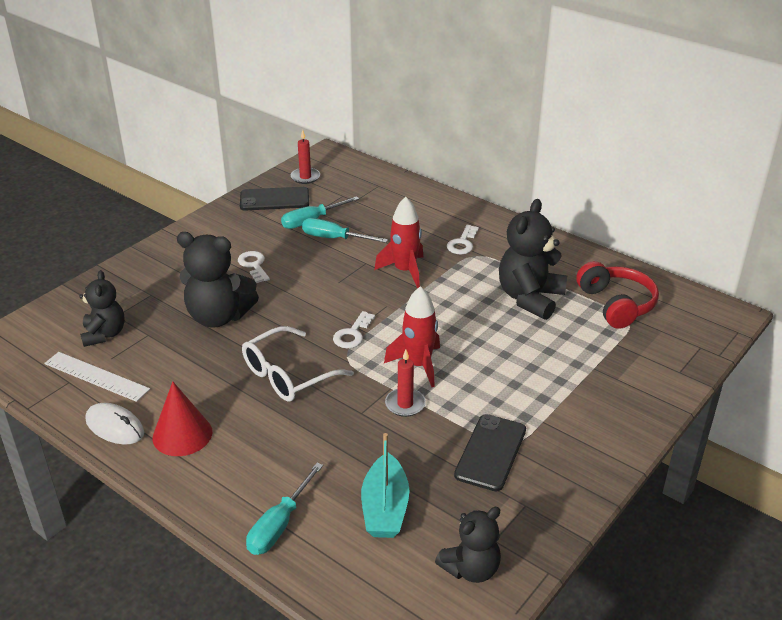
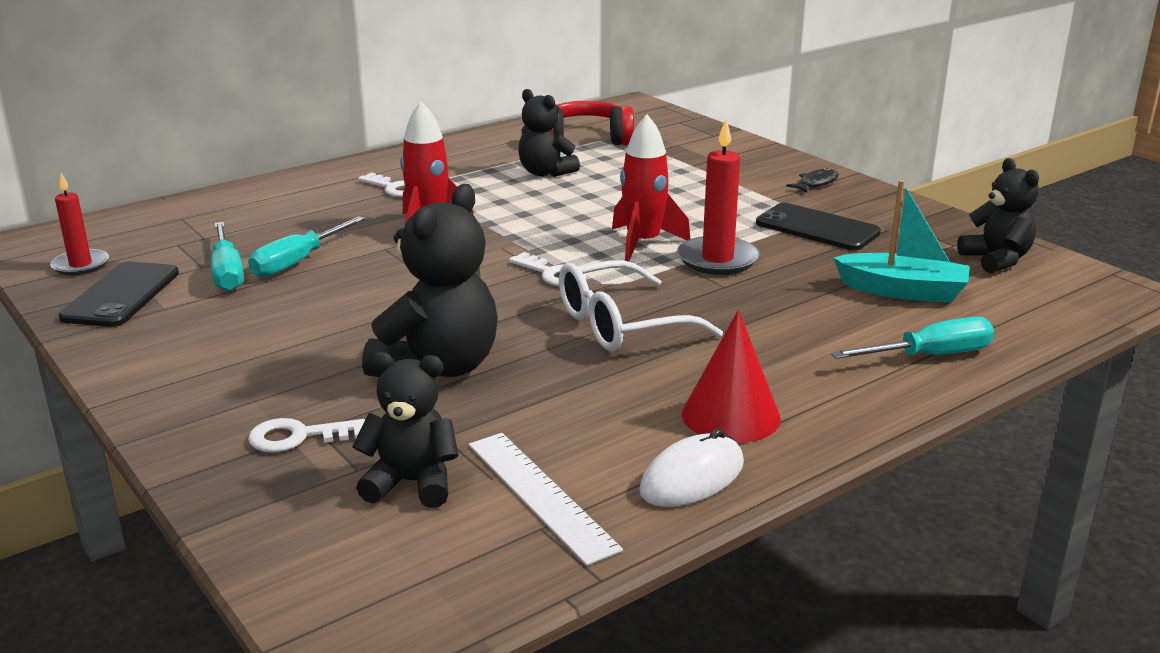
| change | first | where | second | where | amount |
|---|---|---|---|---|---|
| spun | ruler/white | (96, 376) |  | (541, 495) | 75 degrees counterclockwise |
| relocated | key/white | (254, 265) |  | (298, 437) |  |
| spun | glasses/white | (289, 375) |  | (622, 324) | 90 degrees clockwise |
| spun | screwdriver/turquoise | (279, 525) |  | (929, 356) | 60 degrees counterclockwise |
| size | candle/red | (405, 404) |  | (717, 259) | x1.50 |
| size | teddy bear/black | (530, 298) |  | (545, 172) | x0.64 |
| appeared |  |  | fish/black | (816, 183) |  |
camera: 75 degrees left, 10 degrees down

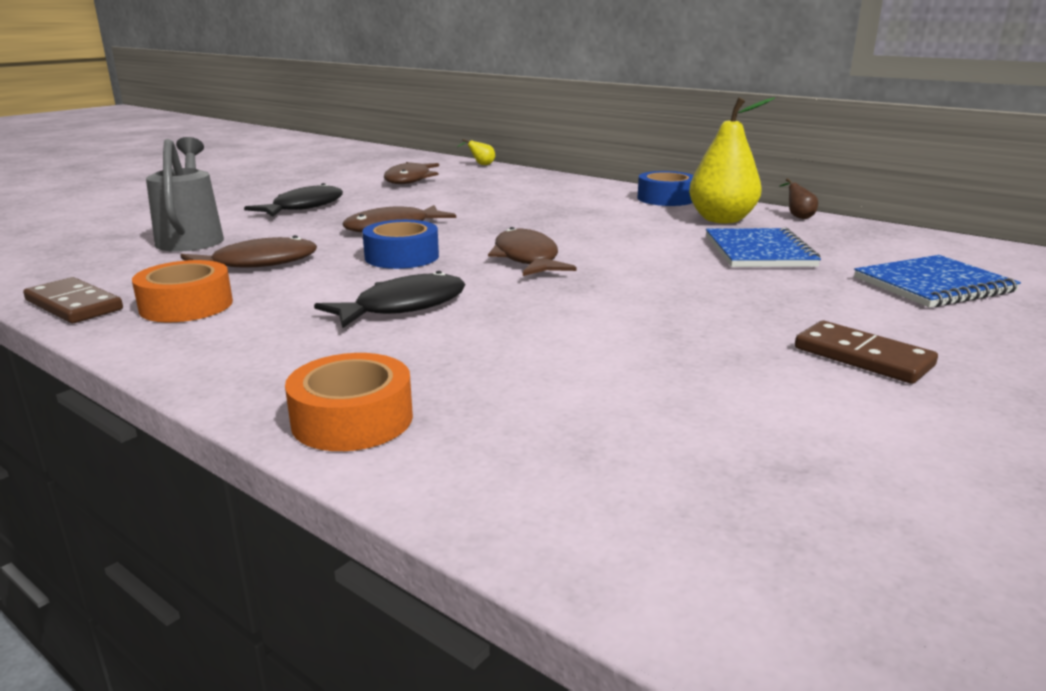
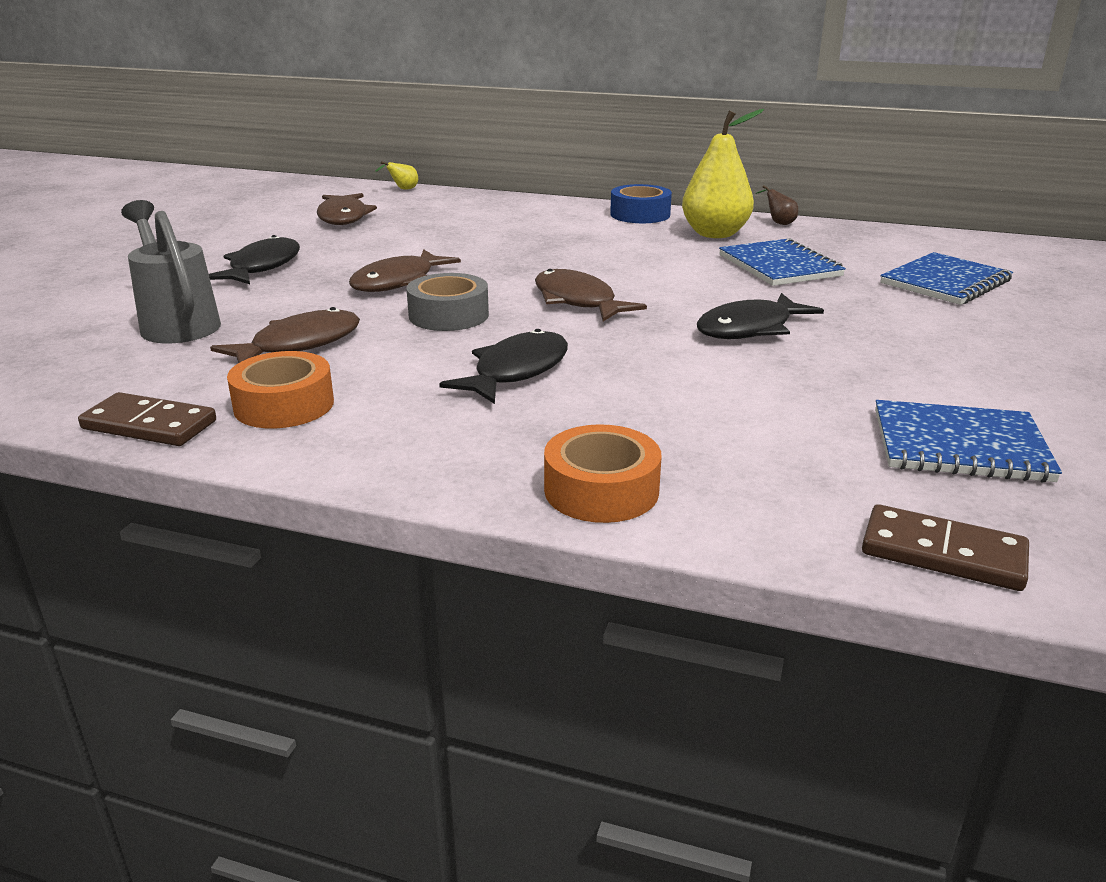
| change | first | where | second | where | amount |
|---|---|---|---|---|---|
| colour | tape/blue | (402, 256) | tape/grey | (448, 315) |  |
| relocated | domino/brown | (863, 357) |  | (943, 553) |  |
| appeared |  |  | fish/black | (750, 328) |  |
| appeared |  |  | notebook/blue | (959, 446) |  |
camera: 20 degrees left, 5 degrees up

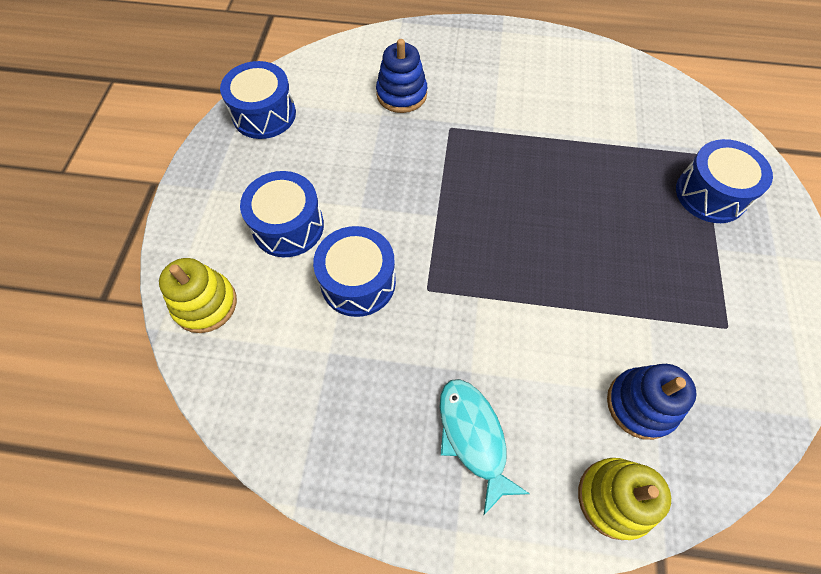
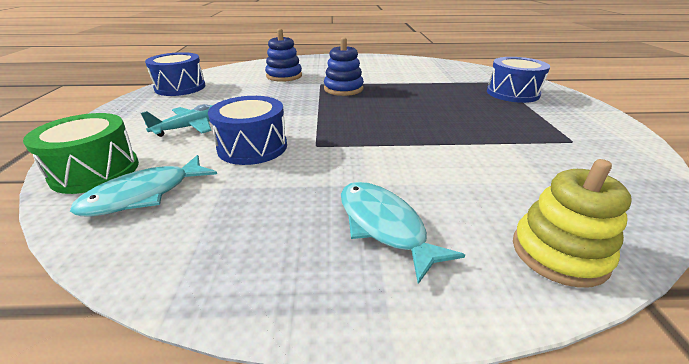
| change | first | where | second | where | amount |
|---|---|---|---|---|---|
| exchanged | stacking toy/yellow | (205, 304) | drum/green | (96, 171) |  |
| exchanged | drum/blue | (288, 226) | plane/turquoise | (191, 127) |  |
| relocated | stacking toy/blue | (641, 404) |  | (343, 89) |  |
| appeared |  |  | fish/turquoise | (144, 195) |  |
camera: 10 degrees left, 30 degrees down

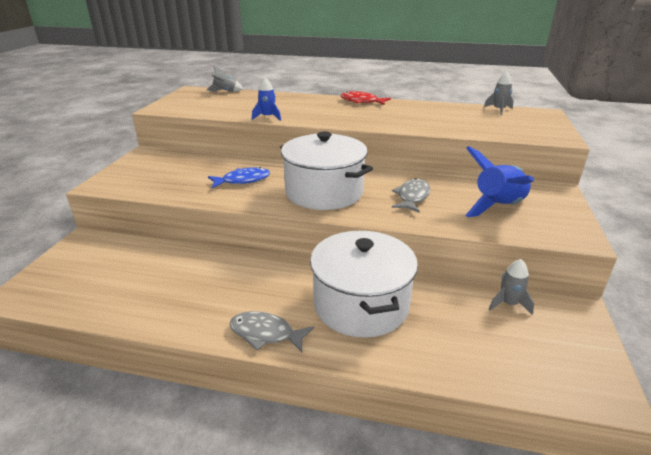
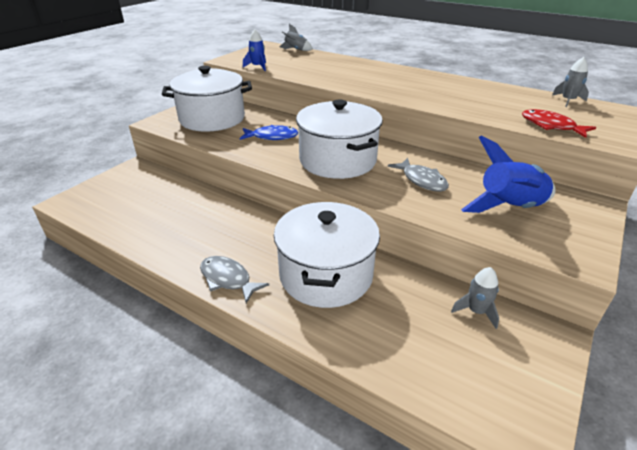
| change | first | where | second | where | amount |
|---|---|---|---|---|---|
| relocated | rocket/blue | (267, 117) |  | (257, 67) |  |
| relocated | fish/red | (361, 101) |  | (551, 126) |  |
| spun | fish/grey | (412, 197) |  | (422, 180) | 105 degrees clockwise |
| appeared |  |  | pot/white | (212, 119) |  |
camera: 20 degrees right, 5 degrees up

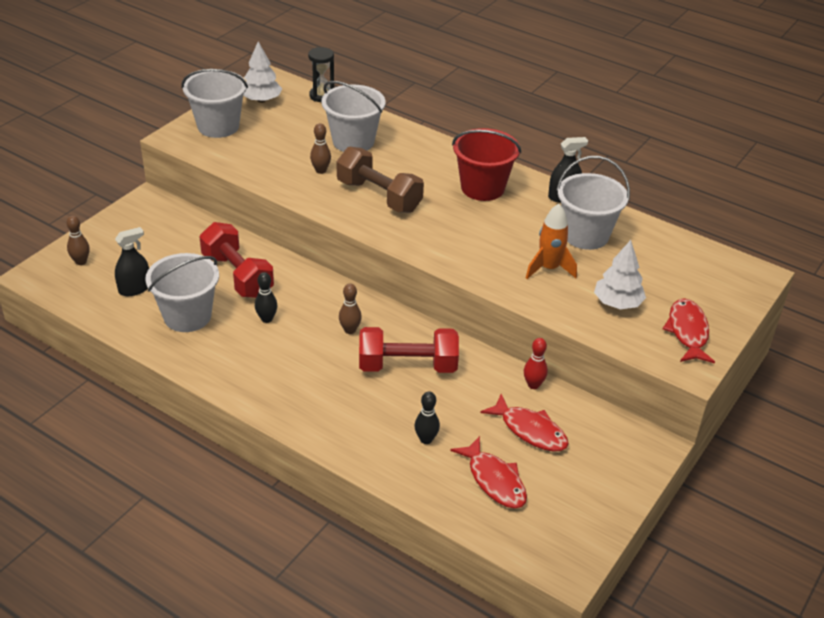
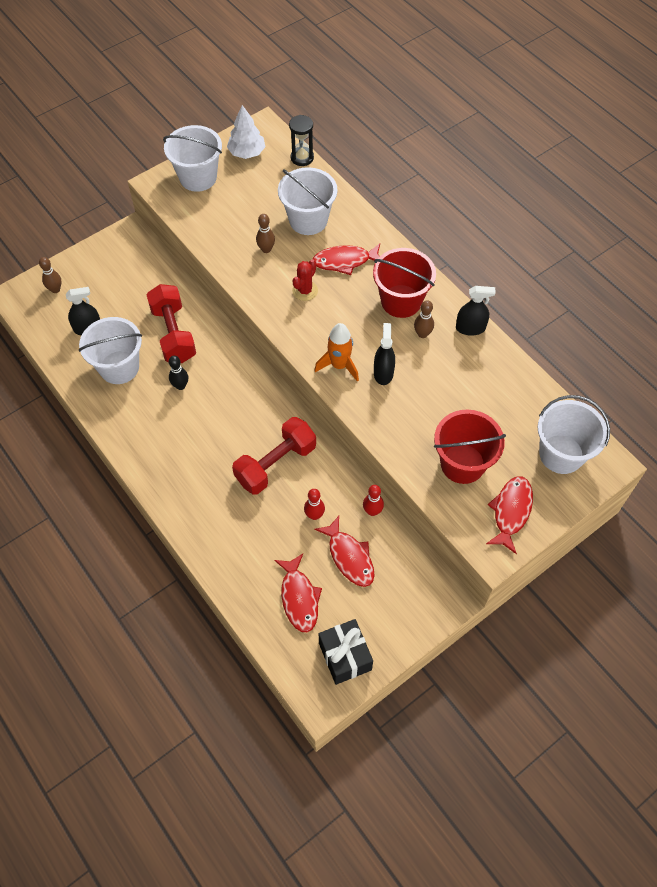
| change | first | where | second | where | amount |
|---|---|---|---|---|---|
| exchanged | dumbbell/brown | (379, 196) | cactus/red | (305, 291) |  |
| relocated | bowling pin/brown | (350, 330) |  | (422, 334) |  |
| spun | dumbbell/red | (407, 366) |  | (276, 464) | 60 degrees counterclockwise |
| missing | bowling pin/black | (426, 439) |  |  |  |
| relocated | rocket/orange | (549, 269) |  | (339, 365) |  |
| relocated | bucket/white | (585, 235) |  | (561, 454) |  |
| exchanged | tree/white | (617, 303) | bucket/red | (462, 464) |  |
| appeared |  |  | bowling pin/red | (314, 515) |  |
| appeared |  |  | fish/red | (345, 261) |  |
| appeared |  |  | gift/black | (345, 656) |  |
| appeared |  |  | spray bottle/black | (383, 373) |  |
camera: 20 degrees right, 20 degrees up

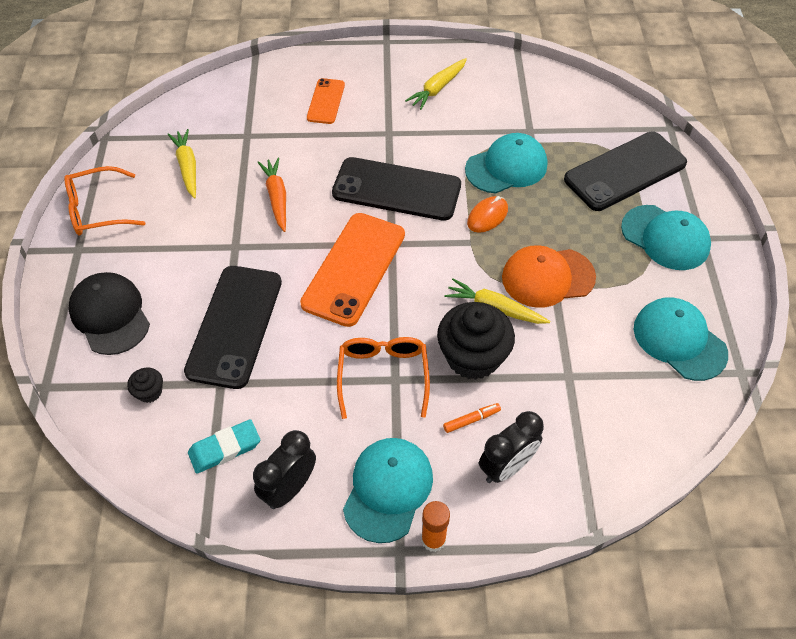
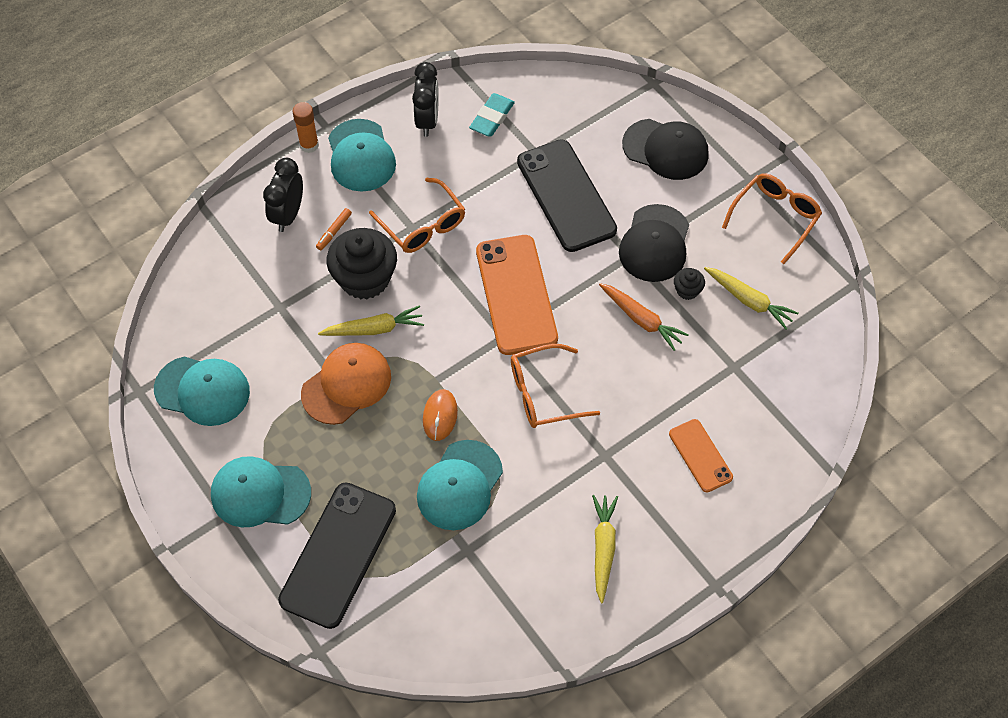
| change | first | where | second | where | amount |
|---|---|---|---|---|---|
| relocated | cupcake/black | (149, 392) |  | (687, 290) |  |
| exchanged | phone/black | (396, 190) | glasses/orange | (543, 393) |  |
| appeared |  |  | cap/black | (655, 244) |  |
camera: 145 degrees right, 5 degrees up

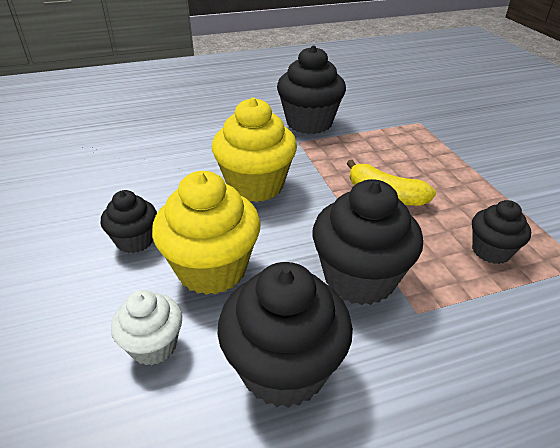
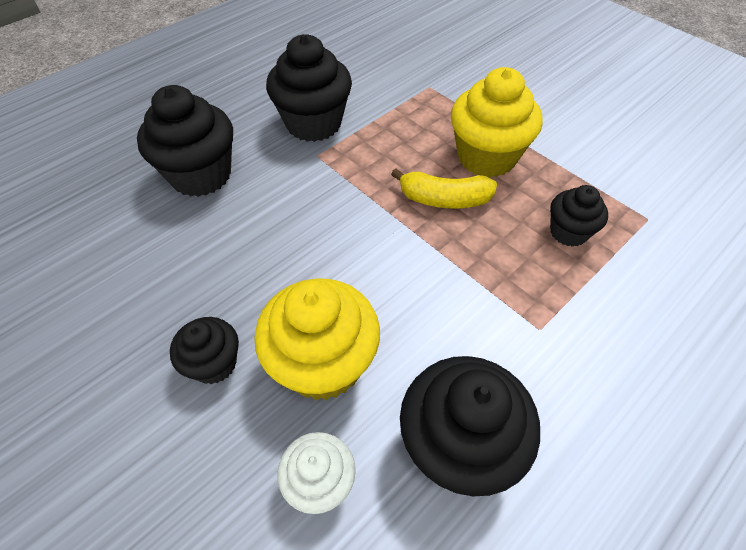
| change | first | where | second | where | amount |
|---|---|---|---|---|---|
| relocated | cupcake/yellow | (255, 185) |  | (486, 157) |  |
| relocated | cupcake/black | (359, 278) |  | (201, 175) |  |
camera: 25 degrees left, 15 degrees up

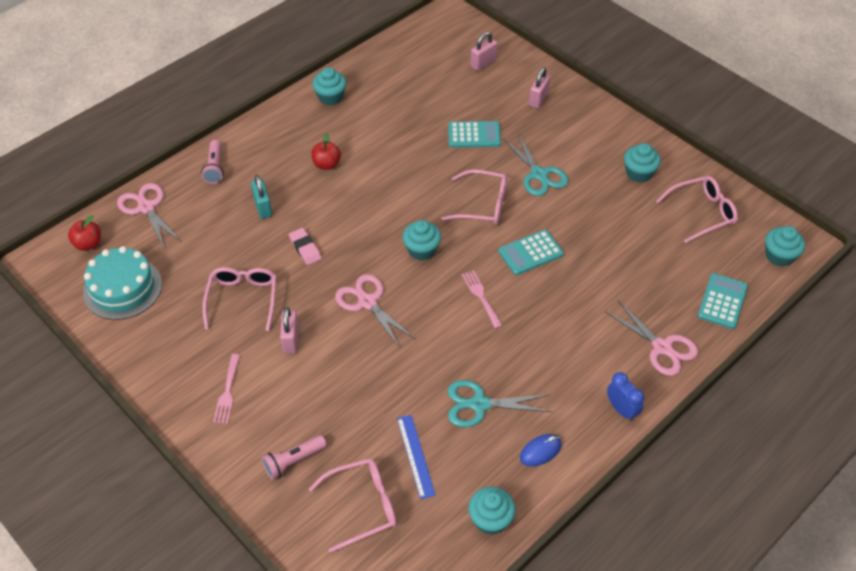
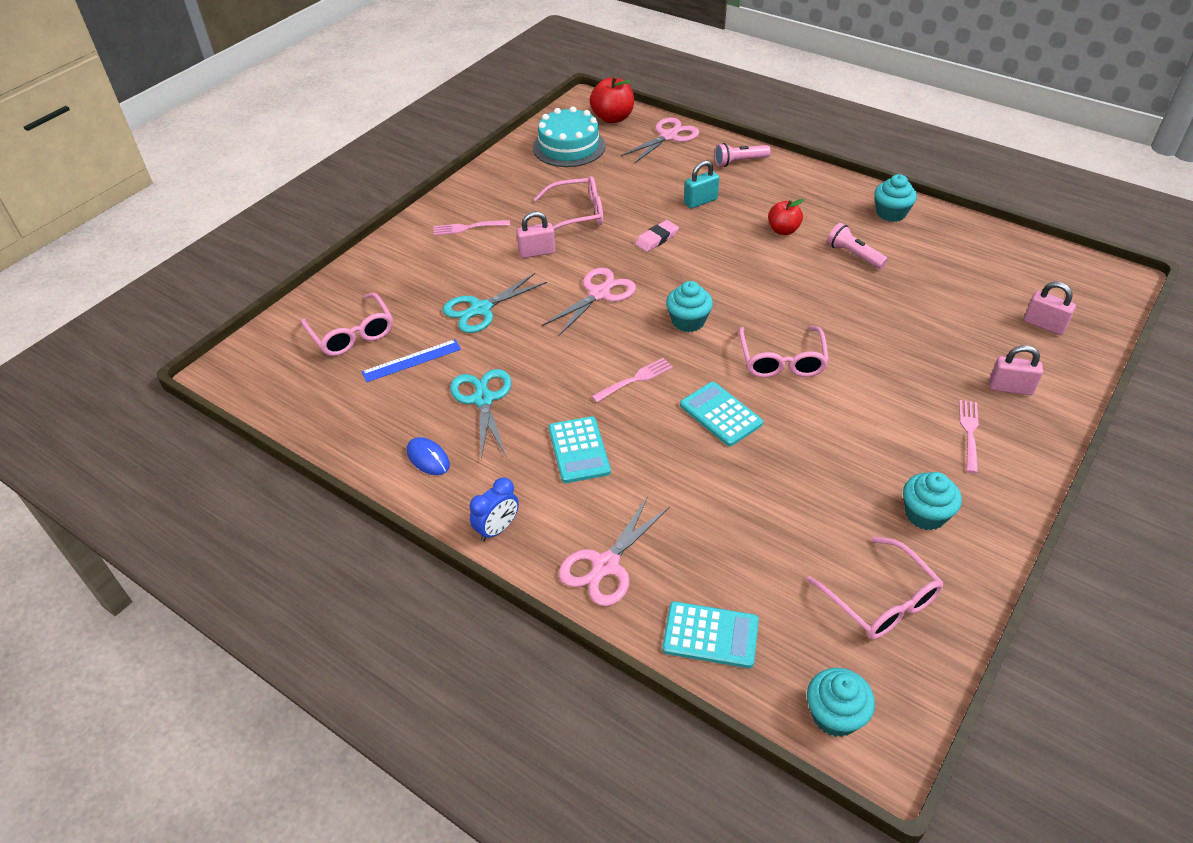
| change | first | where | second | where | amount |
|---|---|---|---|---|---|
| size | apple/red | (88, 244) |  | (612, 118) | x1.51 |
| relocated | flashlight/pink | (293, 461) |  | (854, 255) |  |
| relocated | calculator/turquoise | (474, 135) |  | (579, 450) |  |
| missing | cupcake/turquoise | (490, 519) |  |  |  |
| relocated | scissors/turquoise | (539, 174) |  | (481, 309) |  |
| appeared |  |  | fork/pink | (969, 433) |  |
camera: 80 degrees right, 5 degrees down

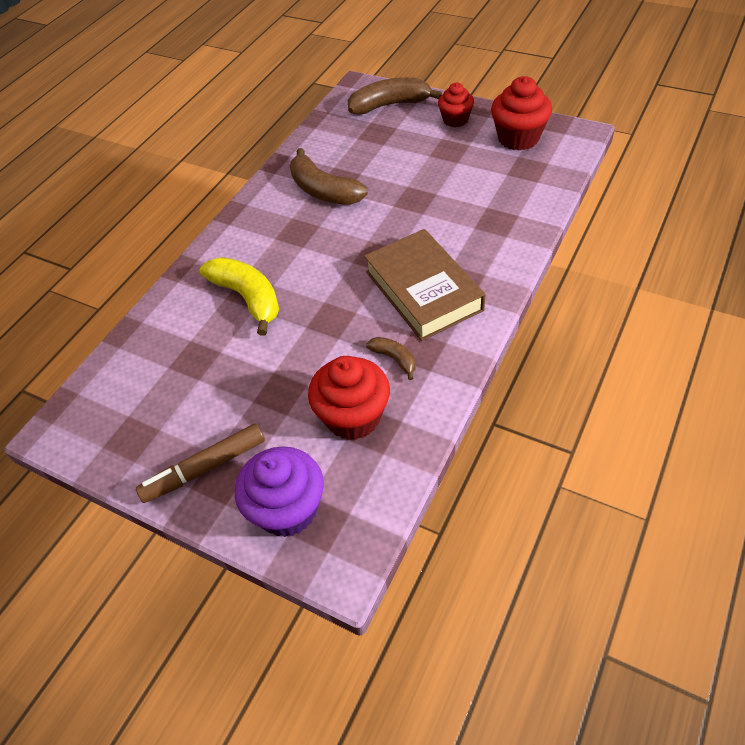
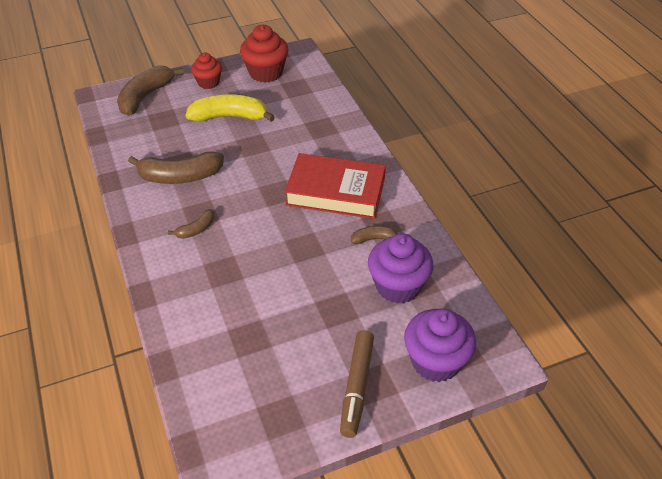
| change | first | where | second | where | amount |
|---|---|---|---|---|---|
| relocated | banana/yellow | (248, 298) |  | (229, 117) |  |
| colour | cupcake/red | (353, 417) | cupcake/purple | (398, 286) |  |
| colour | book/brown | (423, 290) | book/red | (335, 192) |  |
| appeared |  |  | banana/brown | (196, 229) |  |
camera: 55 degrees left, 5 degrees down

